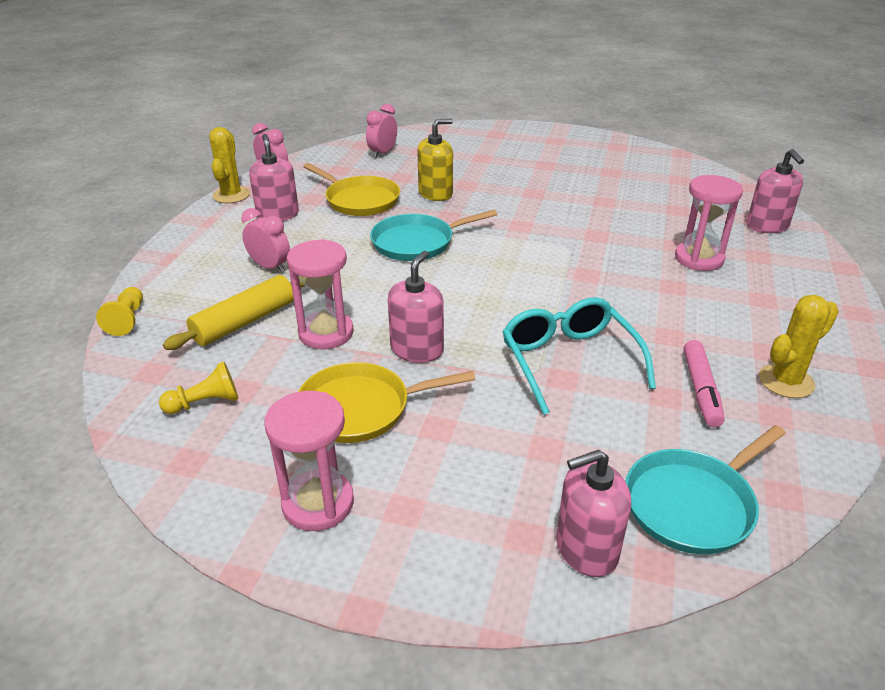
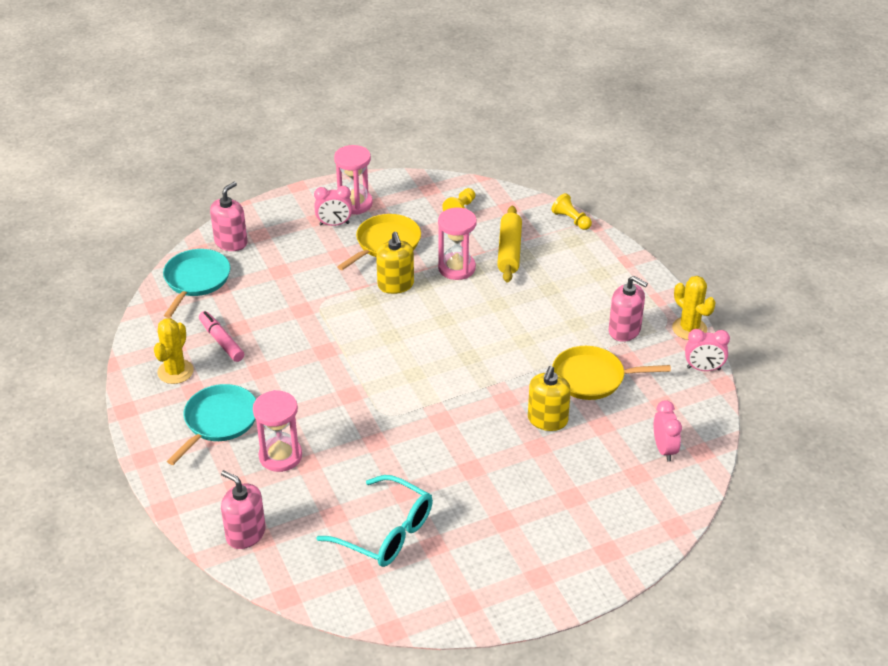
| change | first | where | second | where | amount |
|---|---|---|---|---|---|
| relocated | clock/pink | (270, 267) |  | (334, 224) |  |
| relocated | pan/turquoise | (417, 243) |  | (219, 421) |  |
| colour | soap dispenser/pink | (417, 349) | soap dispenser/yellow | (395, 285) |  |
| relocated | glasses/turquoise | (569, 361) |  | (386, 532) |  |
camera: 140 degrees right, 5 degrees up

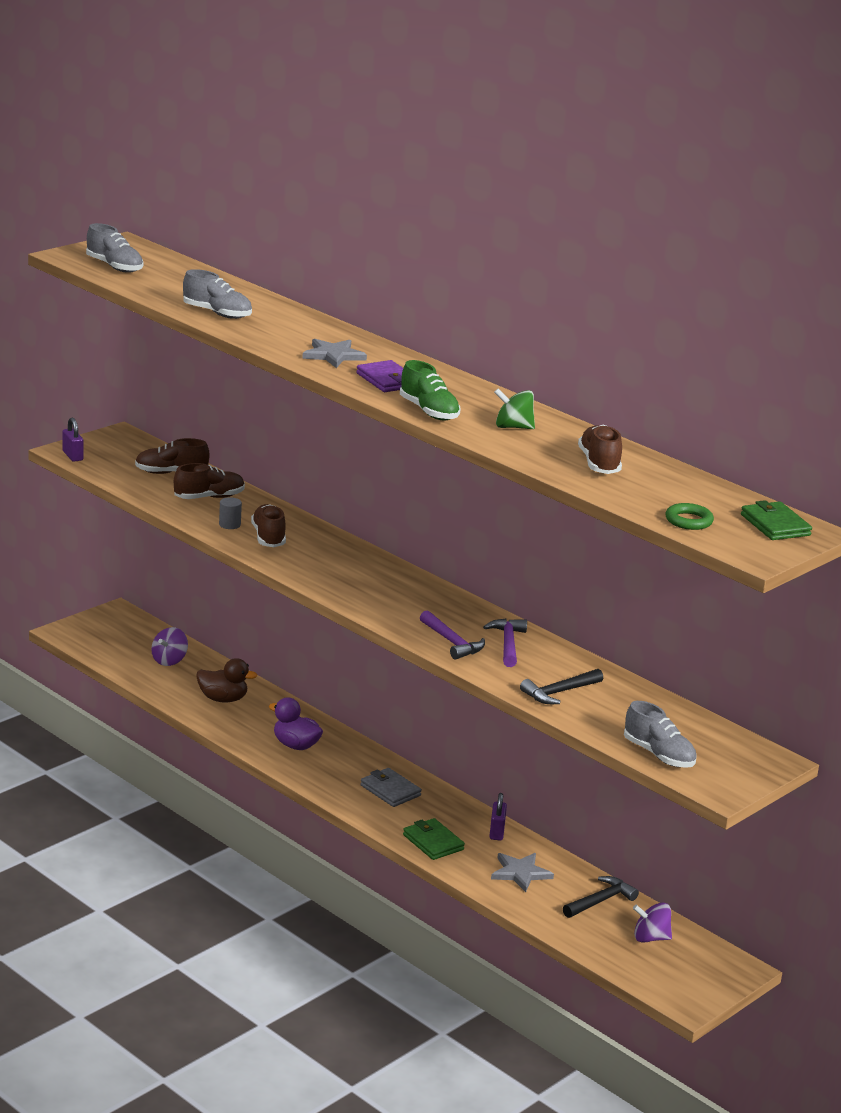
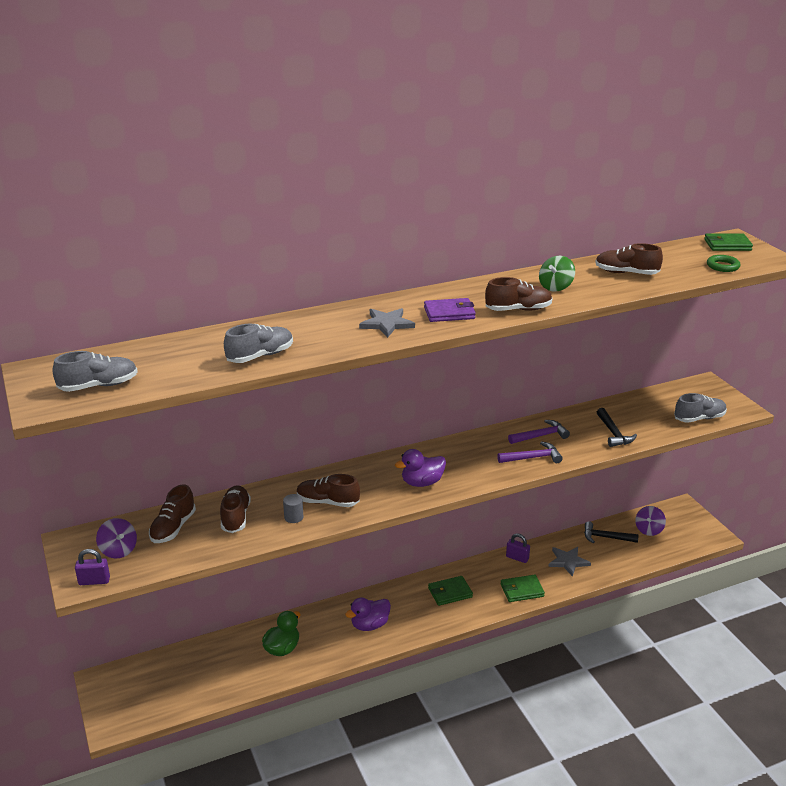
| change | first | where | second | where | amount |
|---|---|---|---|---|---|
| relocated | spinning top/purple | (169, 660) |  | (118, 550) |  |
| colour | duck/brown | (223, 699) | duck/green | (282, 648) |  |
| colour | wallet/grey | (390, 790) | wallet/green | (450, 592) |  |
| colour | shoe/green | (429, 411) | shoe/brown | (518, 309) |  |
| spun | hammer/purple | (508, 644) |  | (540, 436) | 135 degrees clockwise |
| spun | hammer/black | (600, 901) |  | (606, 537) | 60 degrees counterclockwise |
| appeared |  |  | duck/purple | (422, 482) |  |
camera: 65 degrees left, 5 degrees up

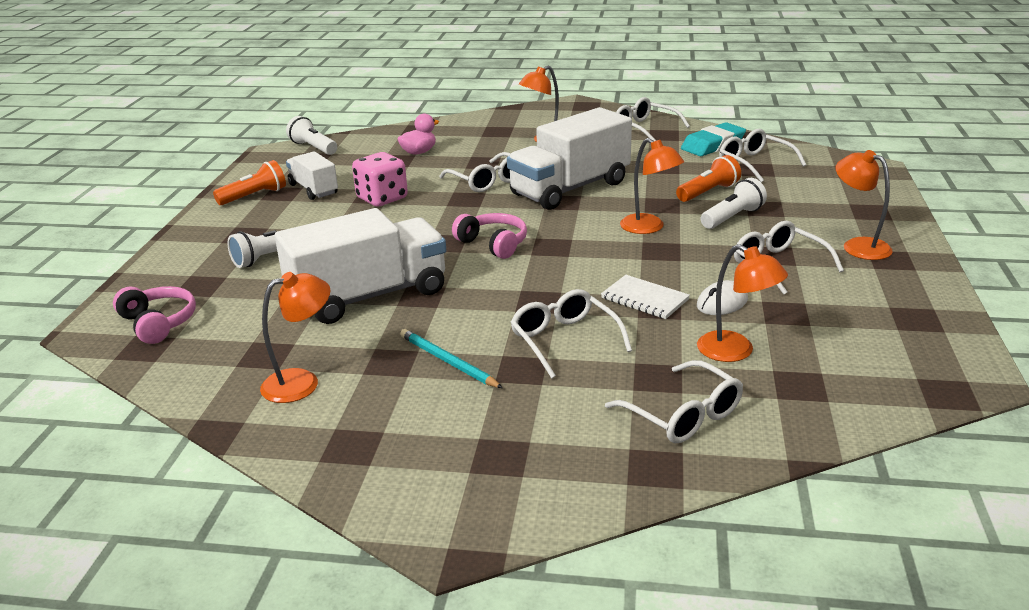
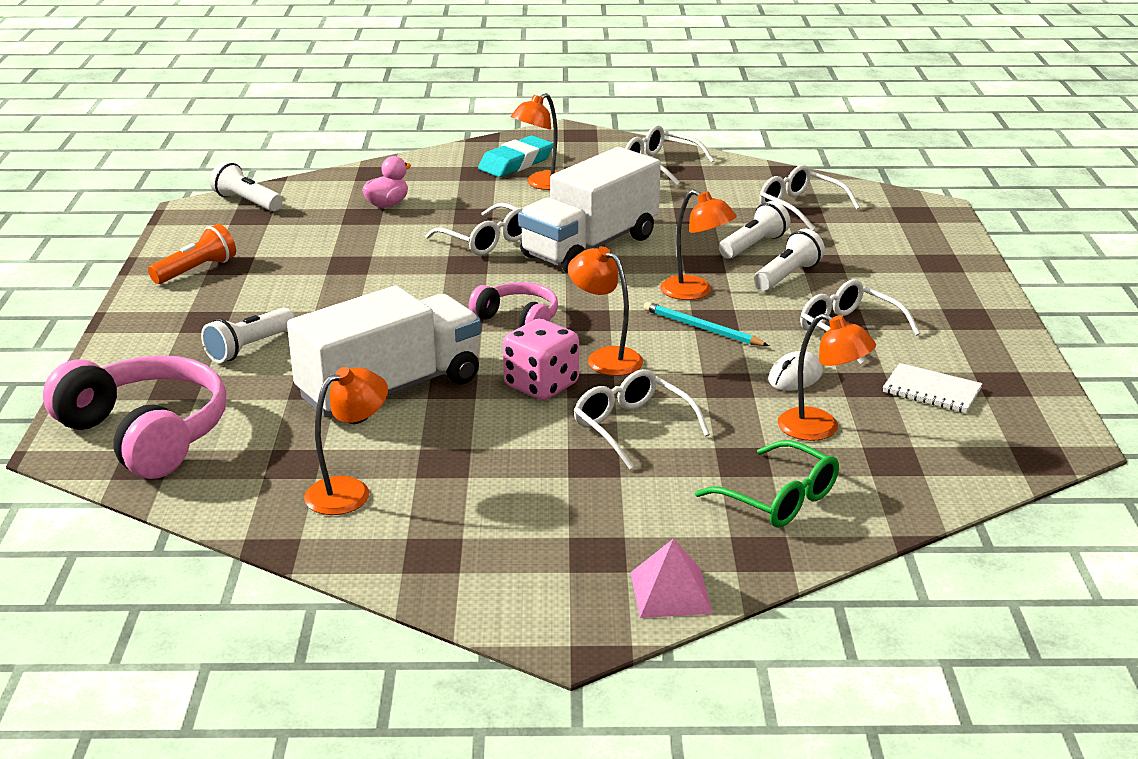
| change | first | where | second | where | amount |
|---|---|---|---|---|---|
| size | headphones/pink | (158, 323) |  | (146, 434) | x1.78 |
| missing | truck/white | (313, 189) |  |  |  |
| relocated | dice/pink | (382, 198) |  | (541, 385) |  |
| relocated | pencil/turquoise | (448, 361) |  | (702, 328) |  |
| relocated | notebook/white | (644, 299) |  | (931, 391) |  |
| colour | glasses/white | (682, 414) | glasses/green | (778, 498) |  |
| colour | flashlight/orange | (708, 192) | flashlight/white | (753, 246) |  |
| relocated | eraser/turquoise | (713, 145) |  | (516, 163) |  |
| relocated | lamp/orange | (858, 246) |  | (605, 358) |  |
| appeared |  |  | pyramid/pink | (670, 592) |  |
camera: 10 degrees left, 0 degrees up

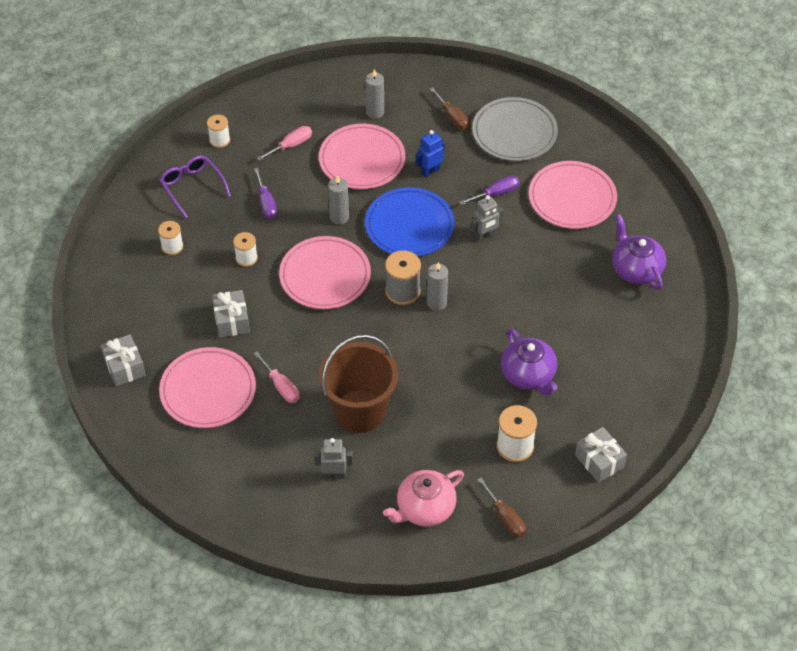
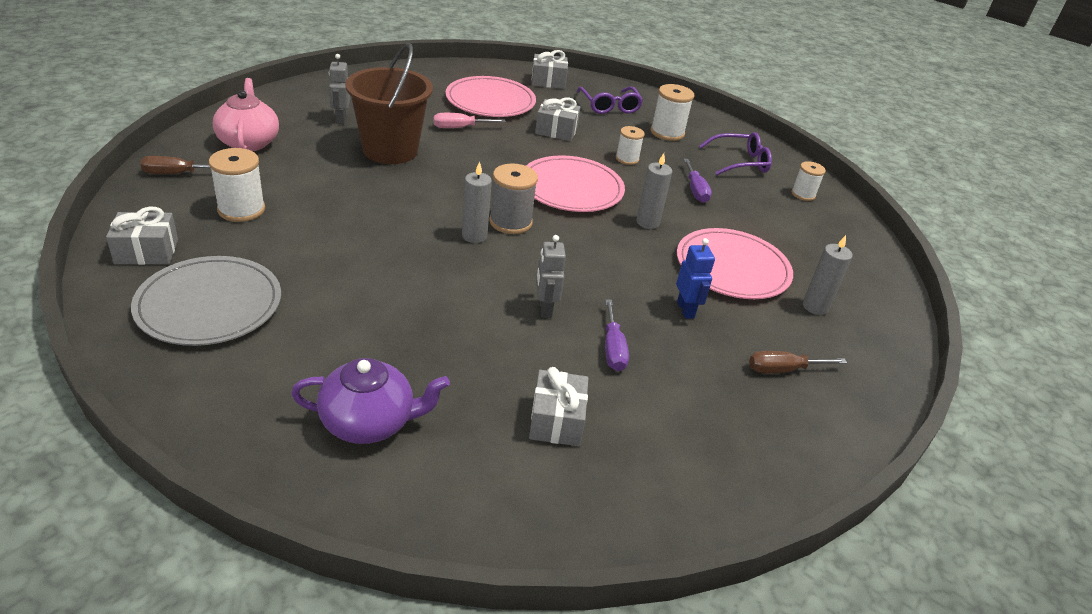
| change | first | where | second | where | amount |
|---|---|---|---|---|---|
| size | spool/white | (172, 246) |  | (667, 133) | x1.56 |
| spun | screwdriver/purple | (266, 203) |  | (695, 190) | 105 degrees counterclockwise |
| missing | screwdriver/pink | (291, 145) |  |  |  |
| spun | robot/grey | (334, 475) |  | (340, 119) | 150 degrees clockwise |
| missing | plate/blue | (409, 225) |  |  |  |
| relocated | plate/grey | (514, 132) |  | (209, 305) |  |
| missing | teapot/purple | (528, 375) |  |  |  |
| exchanged | plate/pink | (572, 198) | gift/grey | (556, 420) |  |
| appeared |  |  | glasses/purple | (610, 106) |  |
camera: 110 degrees right, 15 degrees down

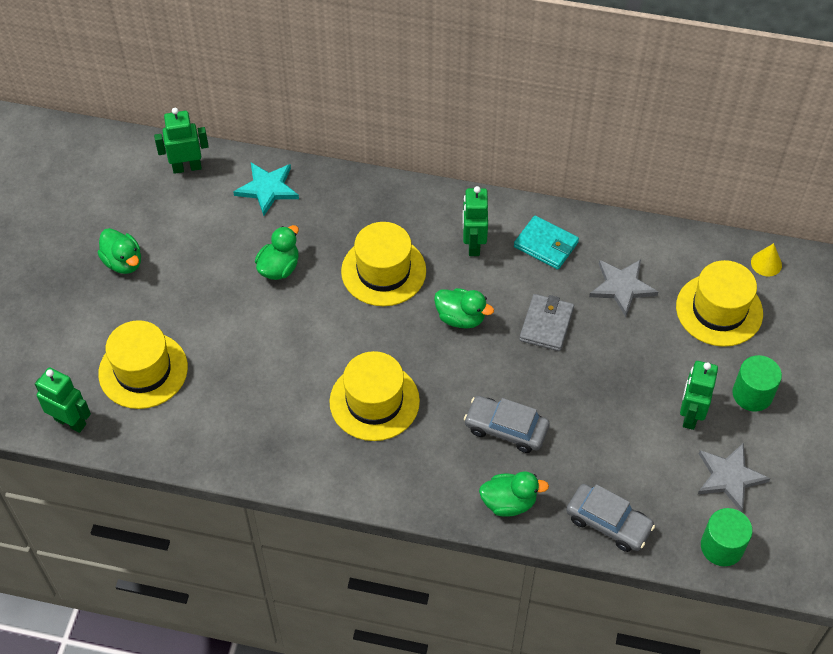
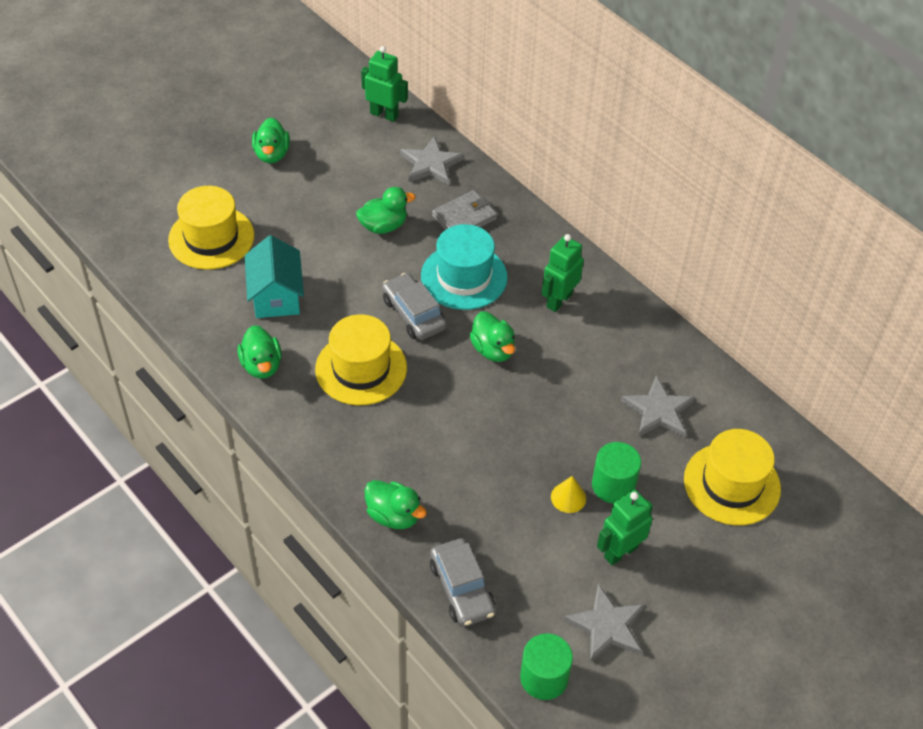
| change | first | where | second | where | amount |
|---|---|---|---|---|---|
| missing | robot/green | (70, 421) |  |  |  |
| colour | star/turquoise | (267, 189) | star/grey | (431, 164) |  |
| colour | hat/yellow | (383, 271) | hat/turquoise | (464, 277) |  |
| relocated | car/grey | (506, 429) |  | (413, 314) |  |
| missing | wallet/turquoise | (546, 245) |  |  |  |
| relocated | wallet/grey | (546, 324) |  | (464, 217) |  |
| relocated | cylinder/green | (752, 394) |  | (613, 485) |  |
| relocated | cone/yellow | (766, 263) |  | (568, 497) |  |
| appeared |  |  | duck/green | (261, 365) |  |
| appeared |  |  | house/turquoise | (276, 296) |  |
camera: 35 degrees right, 5 degrees down

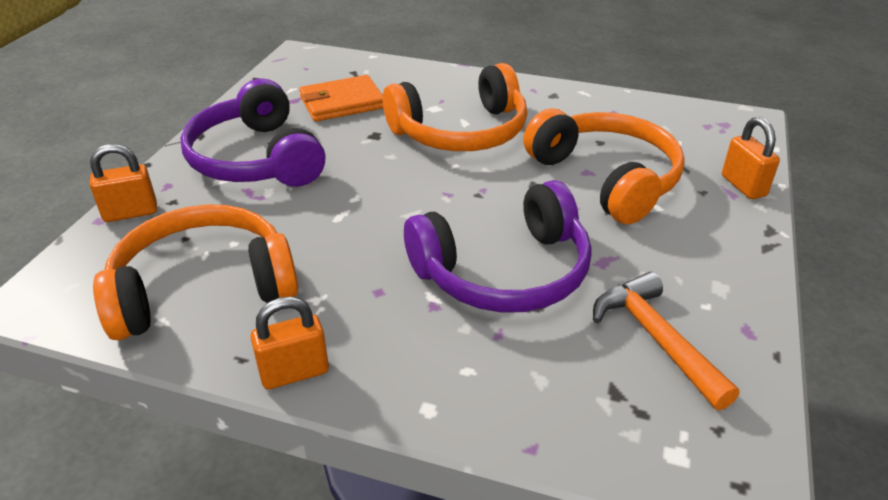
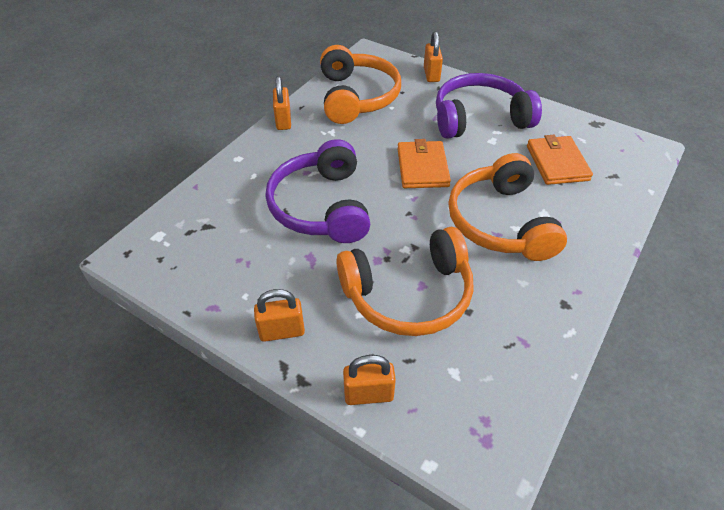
| change | first | where | second | where | amount |
|---|---|---|---|---|---|
| missing | hammer/orange | (655, 338) |  |  |  |
| appeared |  |  | padlock/orange | (282, 331) |  |
| appeared |  |  | wallet/orange | (422, 167) |  |
camera: 105 degrees right, 10 degrees up

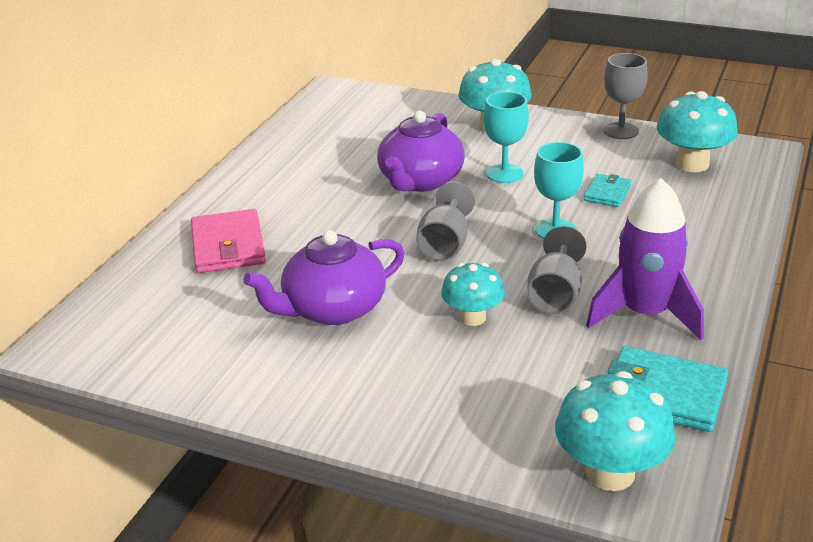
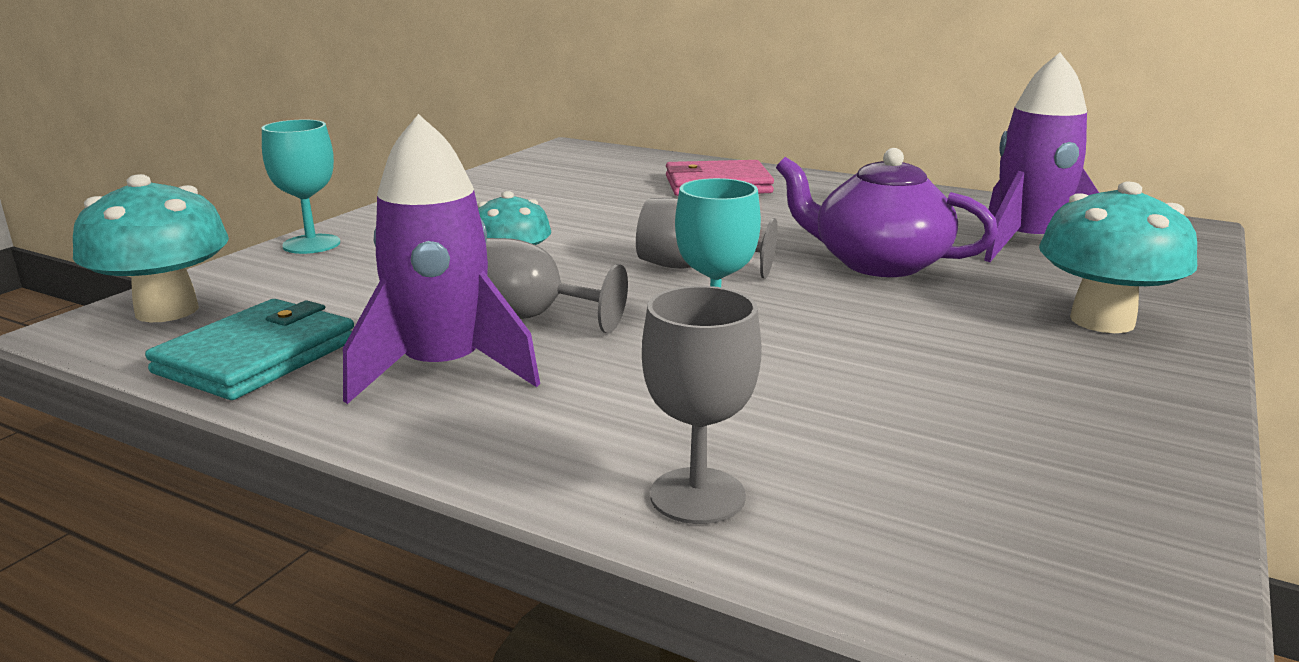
| change | first | where | second | where | amount |
|---|---|---|---|---|---|
| missing | teapot/purple | (332, 309) |  |  |  |
| relocated | goblet/turquoise | (504, 174) |  | (311, 244) |  |
| missing | wallet/turquoise | (607, 193) |  |  |  |
| relocated | goblet/grey | (620, 131) |  | (697, 496) |  |
| missing | mushroom/turquoise | (692, 164) |  |  |  |
| appeared |  |  | rocket/purple | (1028, 244) |  |
camera: 95 degrees right, 10 degrees down

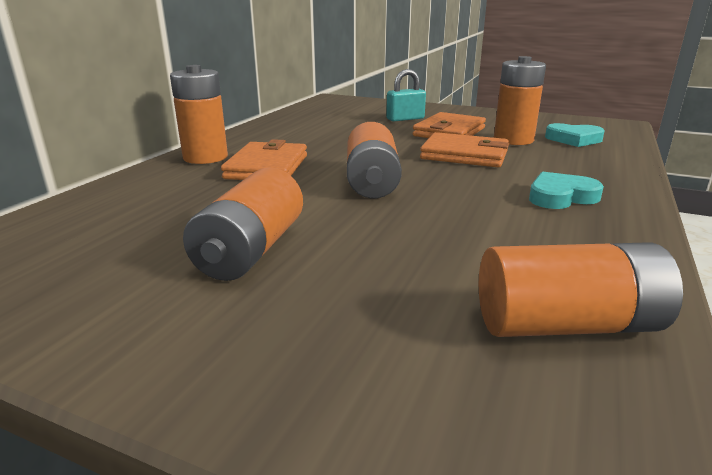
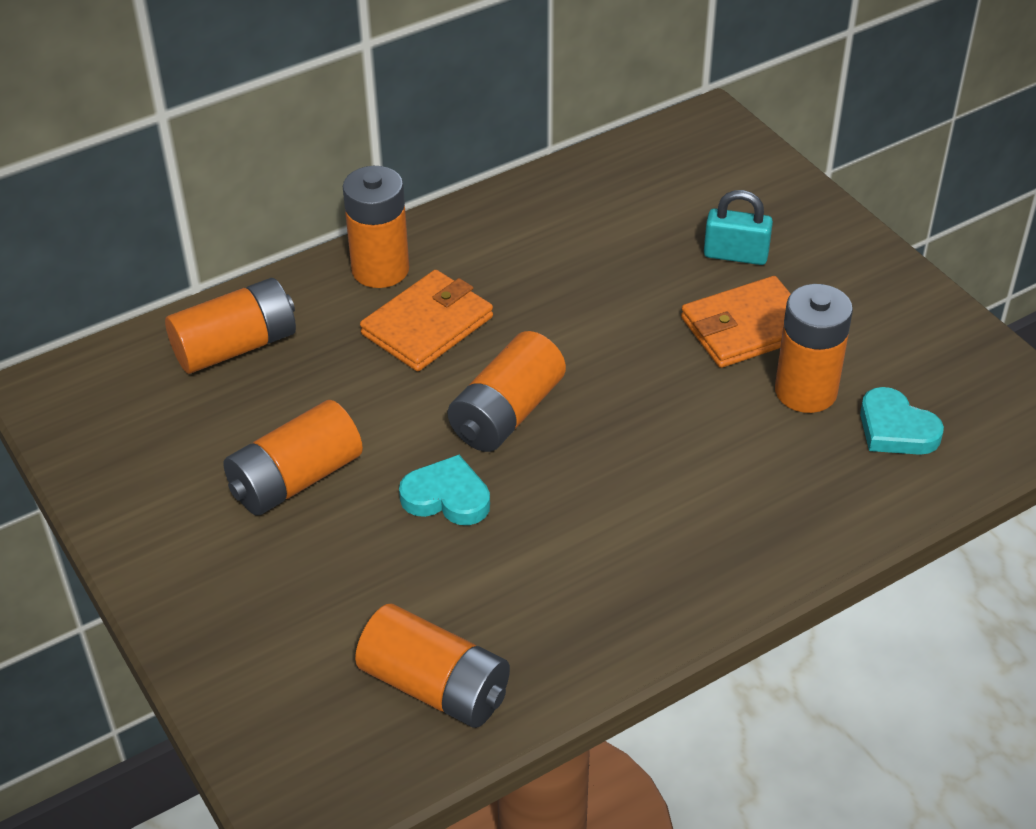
| change | first | where | second | where | amount |
|---|---|---|---|---|---|
| missing | wallet/orange | (464, 155) |  |  |  |
| relocated | heart/turquoise | (561, 197) |  | (447, 497) |  |
| appeared |  |  | battery/orange | (235, 346) |  |
camera: 35 degrees right, 20 degrees up

